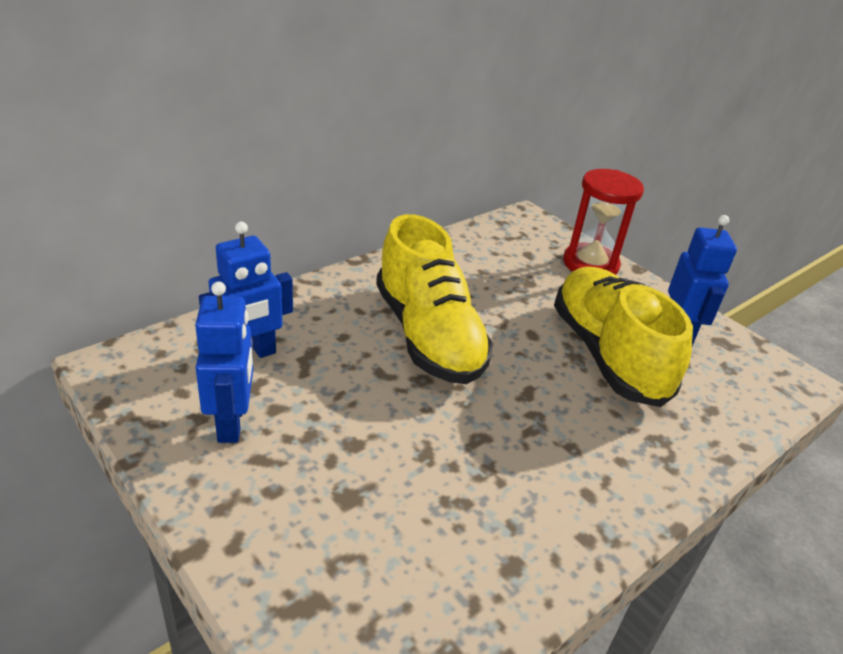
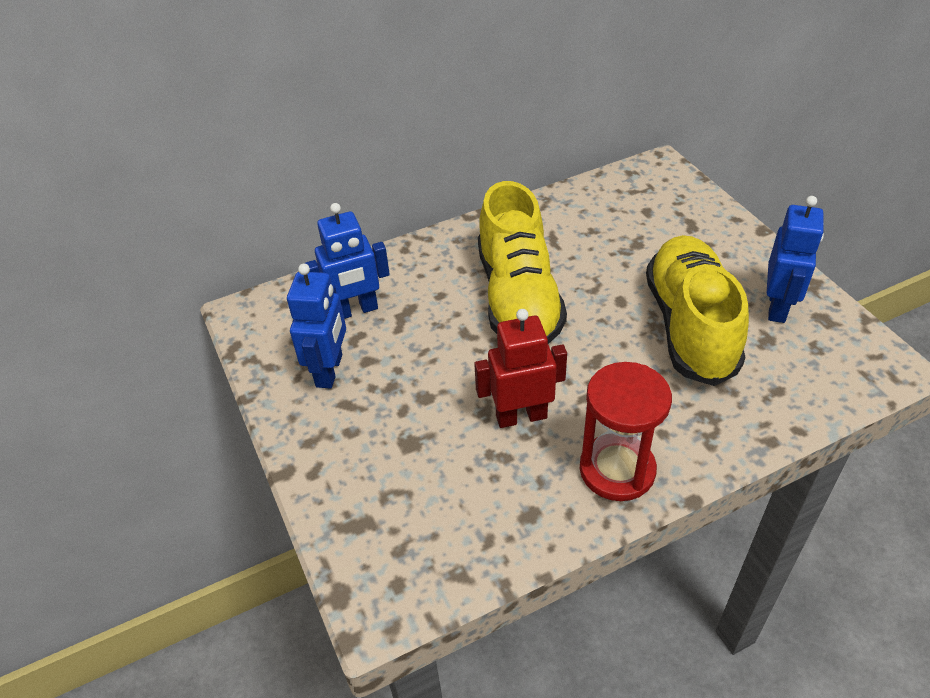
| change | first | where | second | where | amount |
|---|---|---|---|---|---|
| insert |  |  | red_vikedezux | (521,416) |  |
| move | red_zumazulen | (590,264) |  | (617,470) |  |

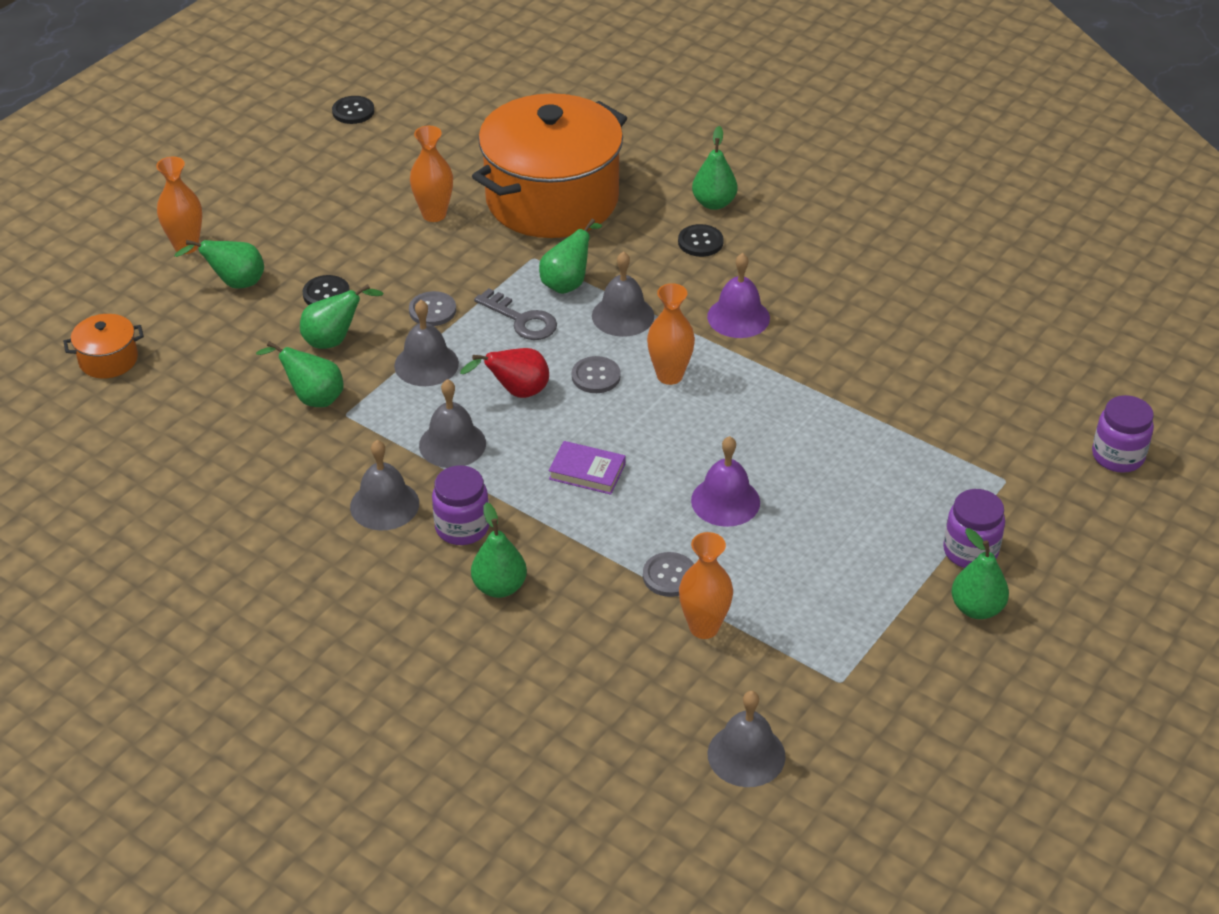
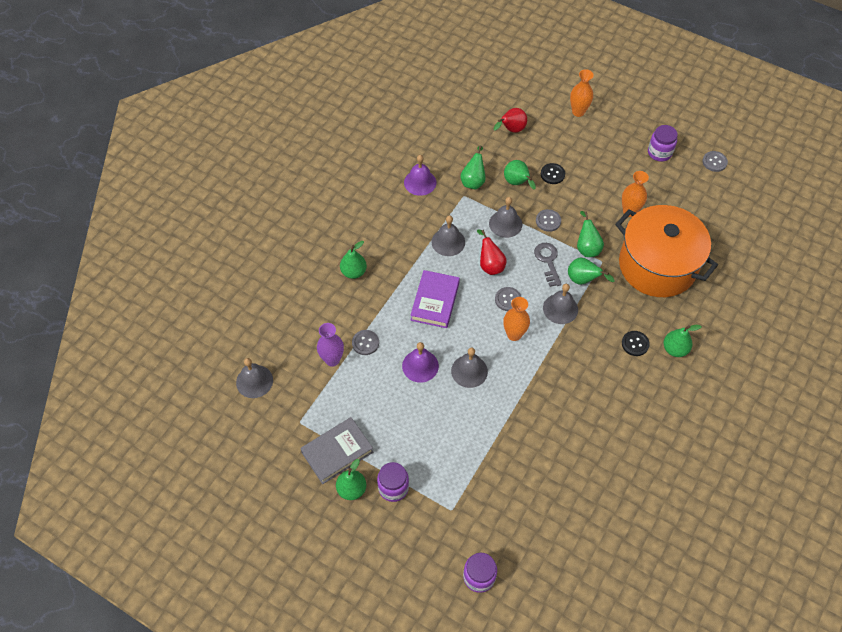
| change | first | where | second | where | amount |
|---|---|---|---|---|---|
| delete | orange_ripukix | (108,360) |  |  |  |
| insert |  |  | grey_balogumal | (337,452) |  |
| insert |  |  | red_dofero | (511,130) |  |
| move | green_dofero | (234,283) |  | (587,247) |  |
| move | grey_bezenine | (384,505) |  | (469,371) |  |
| move | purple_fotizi | (462,527) |  | (659,153) |  |
| move | purple_bezenine | (738,317) |  | (420,182) |  |
| recolor | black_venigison | (353,111) | grey_venigison | (714,162) |  |
| recolor | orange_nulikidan | (704,627) | purple_nulikidan | (332,360) |  |
| rotate | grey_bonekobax | (521,320) |  | (548,261) | 135 degrees clockwise |
| resize | purple_balogumal | (587,471) |  | (435,301) | x1.60 |

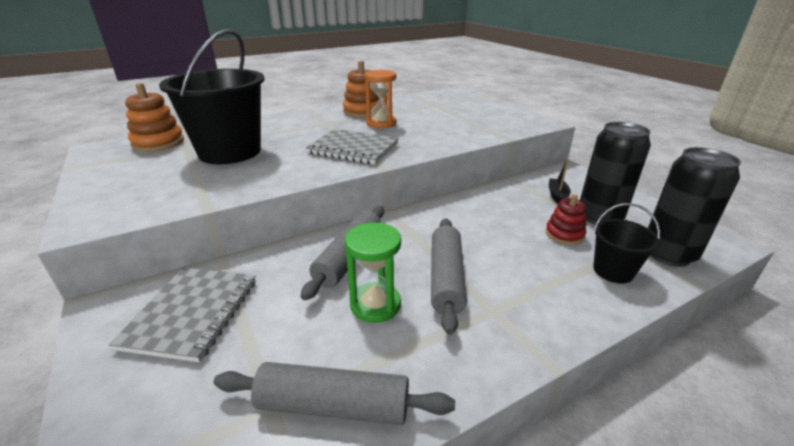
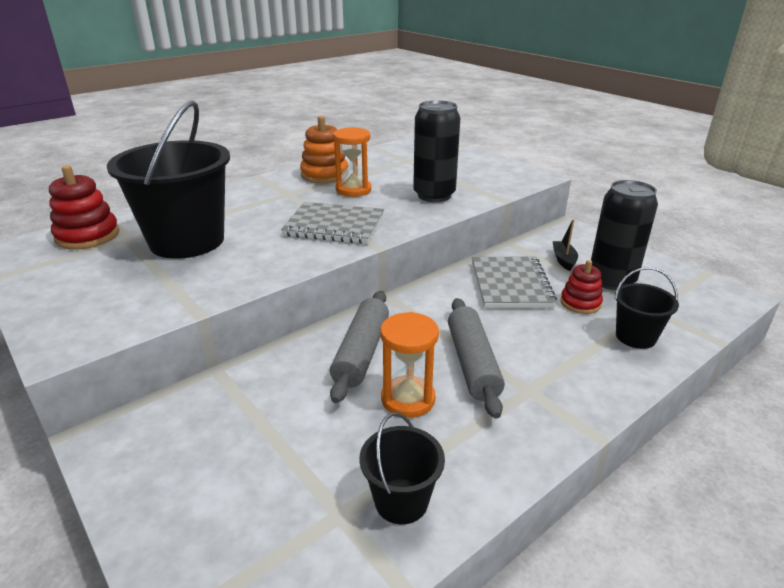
| change | first | where | second | where | amount |
|---|---|---|---|---|---|
| move | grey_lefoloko | (192,313) |  | (511,284) |  |
| move | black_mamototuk | (668,254) |  | (434,195) |  |
| replace | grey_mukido | (333,405) | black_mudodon | (401,501) |  |
| recolor | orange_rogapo | (158,143) | red_rogapo | (87,236) |  |
| recolor | green_zumazulen | (375,304) | orange_zumazulen | (408,399) |  |

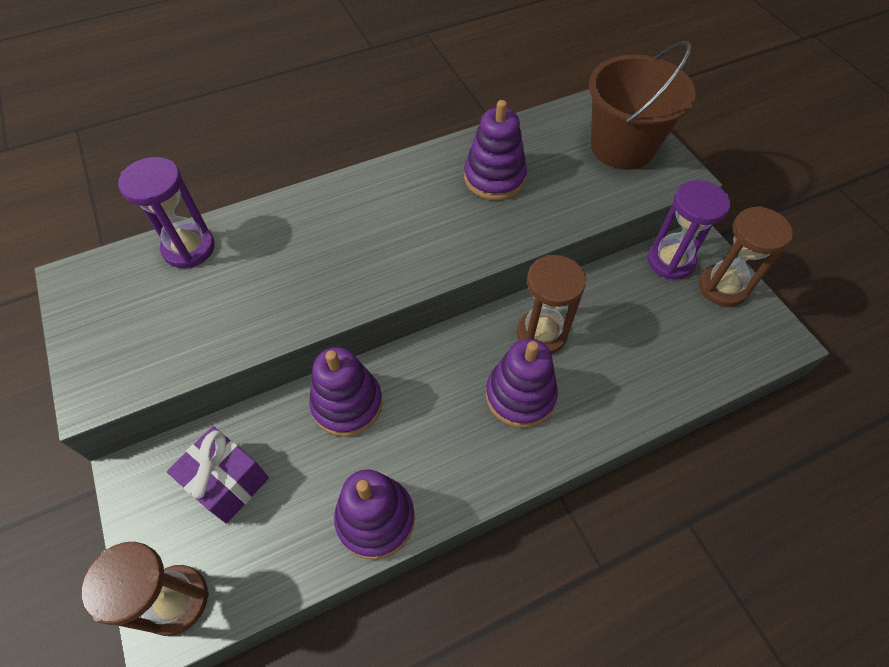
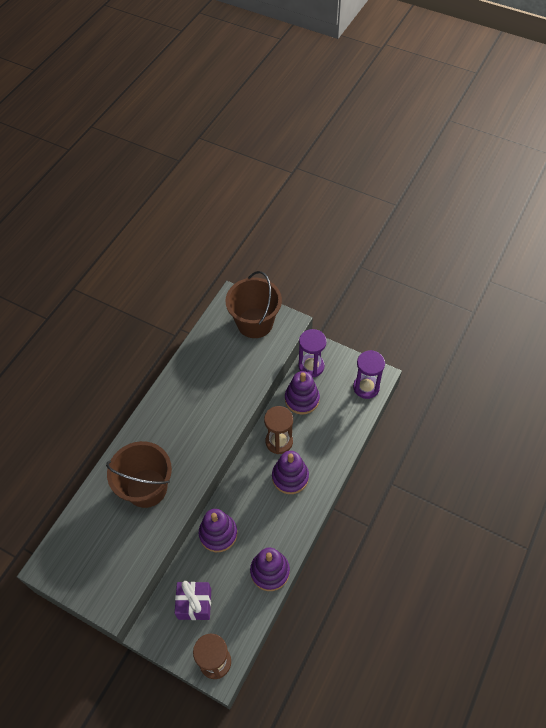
| change | first | where | second | where | amount |
|---|---|---|---|---|---|
| delete | brown_zumazulen | (722,287) |  |  |  |
| insert |  |  | brown_mudodon | (146,488) |  |
| move | purple_zumazulen | (189,248) |  | (366,387) |  |
| move | purple_rogapo | (494,178) |  | (302,399) |  |

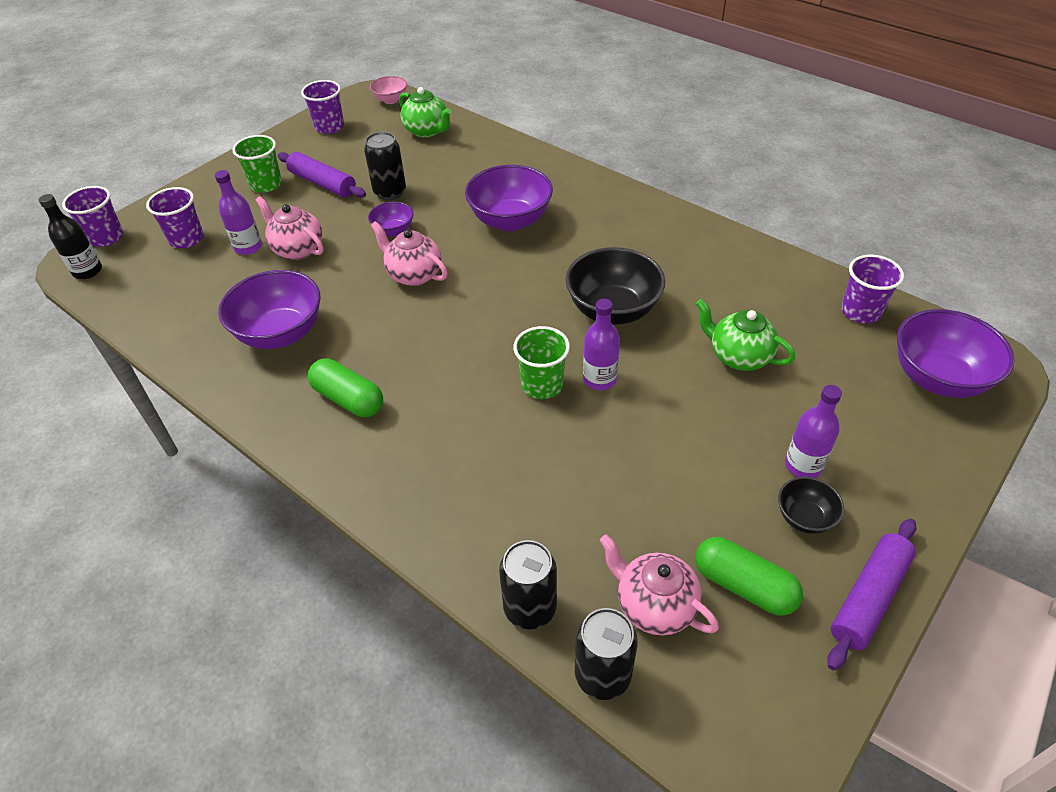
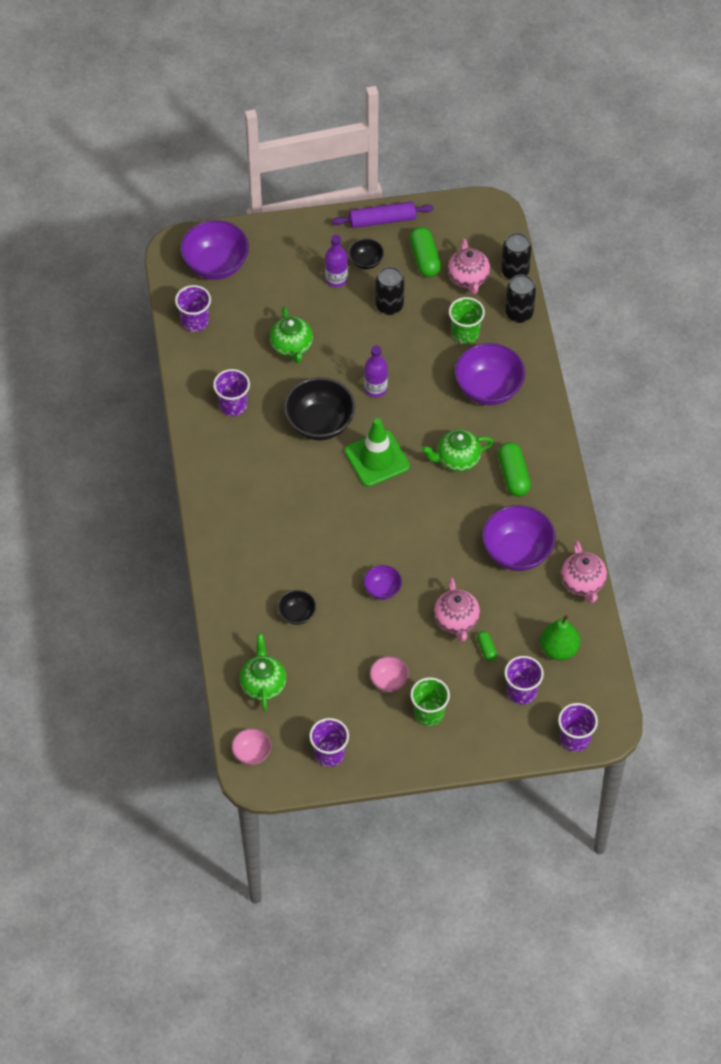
| change | first | where | second | where | amount |
|---|---|---|---|---|---|
| delete | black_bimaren | (87,271) |  |  |  |
| insert |  |  | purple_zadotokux | (233,405) |  |
| insert |  |  | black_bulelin | (297,614) |  |
| insert |  |  | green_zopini | (377,459) |  |
| insert |  |  | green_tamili | (457,459) |  |
| insert |  |  | green_dofero | (559,649) |  |
| move | black_mamototuk | (390,192) |  | (389,306) |  |
| move | pink_tamili | (413,275) |  | (583,583) |  |
| move | purple_bulelin | (510,220) |  | (488,389) |  |
| move | green_zadotokux | (542,385) |  | (465,333) |  |
| replace | purple_bimaren | (248,247) | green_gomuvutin | (486,649) |  |
| replace | purple_mukido | (323,183) | pink_bulelin | (389,681) |  |

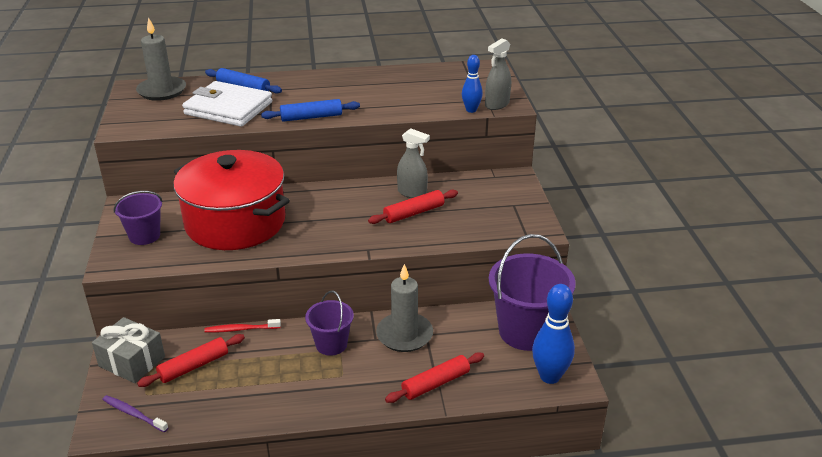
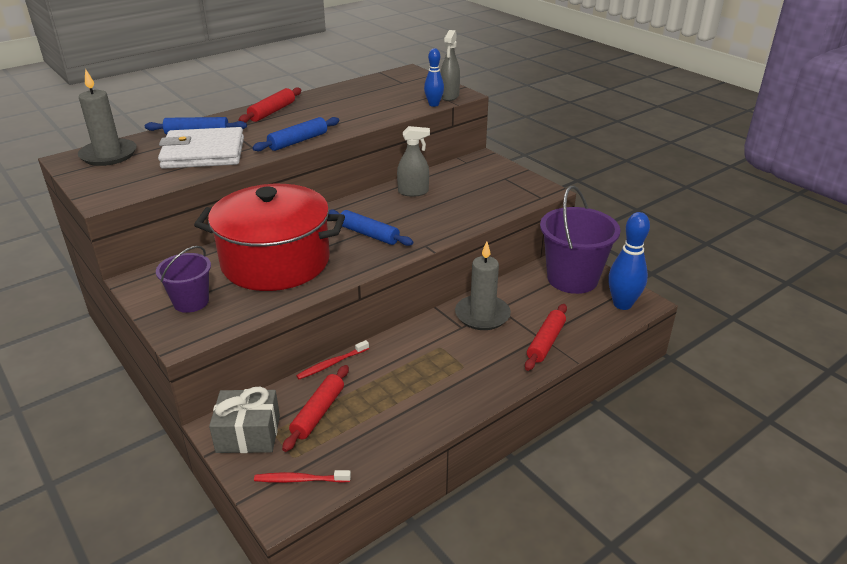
| change | first | where | second | where | amount |
|---|---|---|---|---|---|
| delete | purple_mudodon | (331,344) |  |  |  |
| insert |  |  | blue_mukido | (369,234) |  |
| move | red_mukido | (413,213) |  | (272,112) |  |
| recolor | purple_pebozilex | (133,414) | red_pebozilex | (300,480) |  |

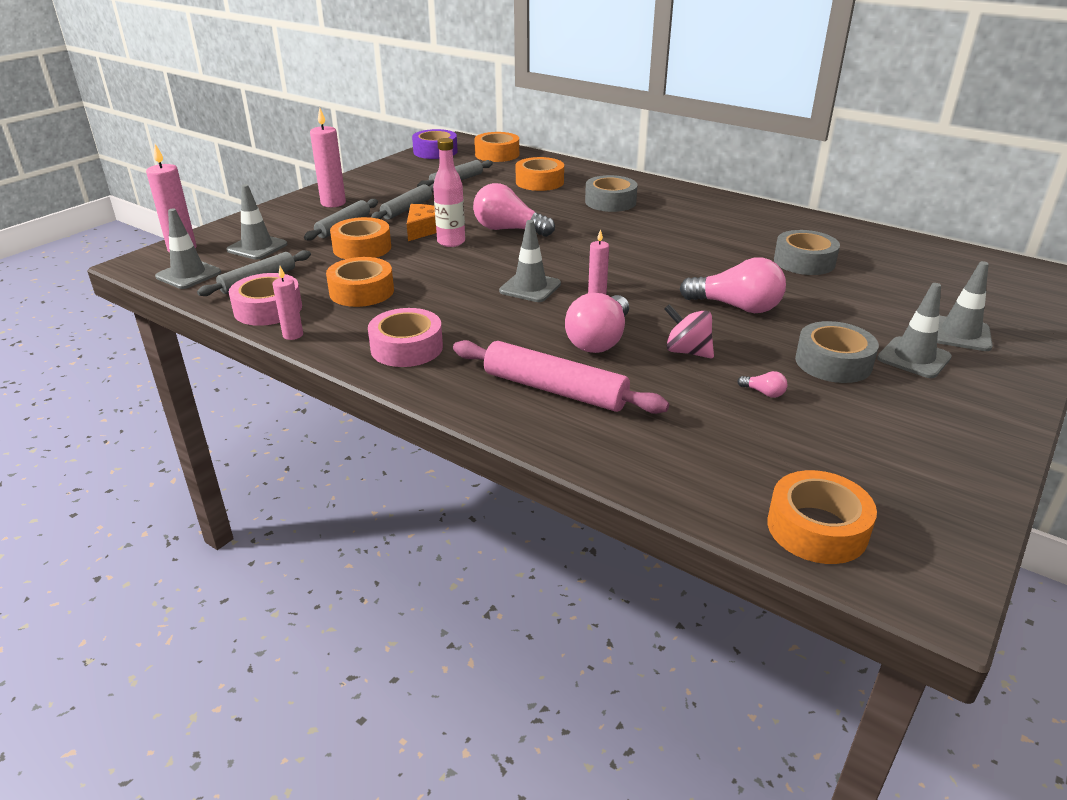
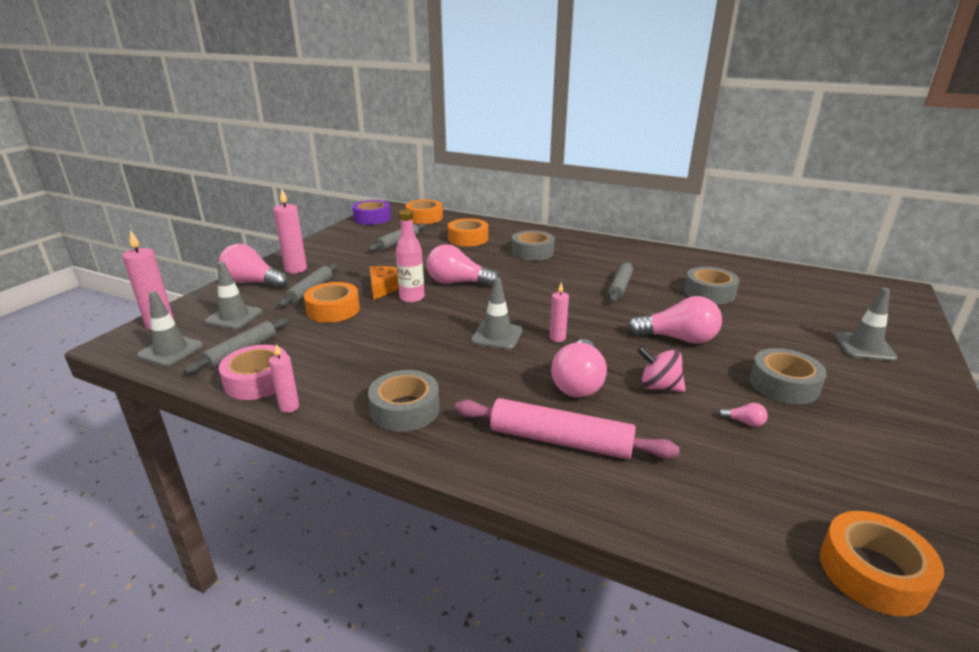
| change | first | where | second | where | amount |
|---|---|---|---|---|---|
| delete | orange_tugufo | (361,291) |  |  |  |
| delete | grey_zopini | (914,358) |  |  |  |
| insert |  |  | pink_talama | (253,282) |  |
| move | grey_mukido | (407,209) |  | (620,286) |  |
| recolor | pink_tugufo | (406,348) | grey_tugufo | (405,409) |  |

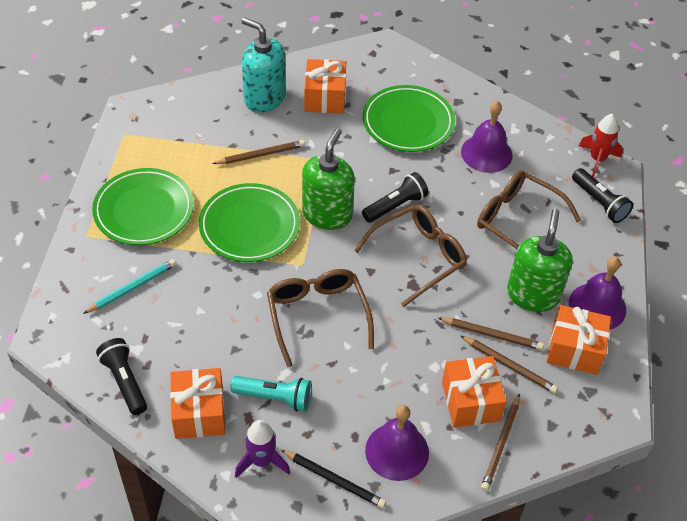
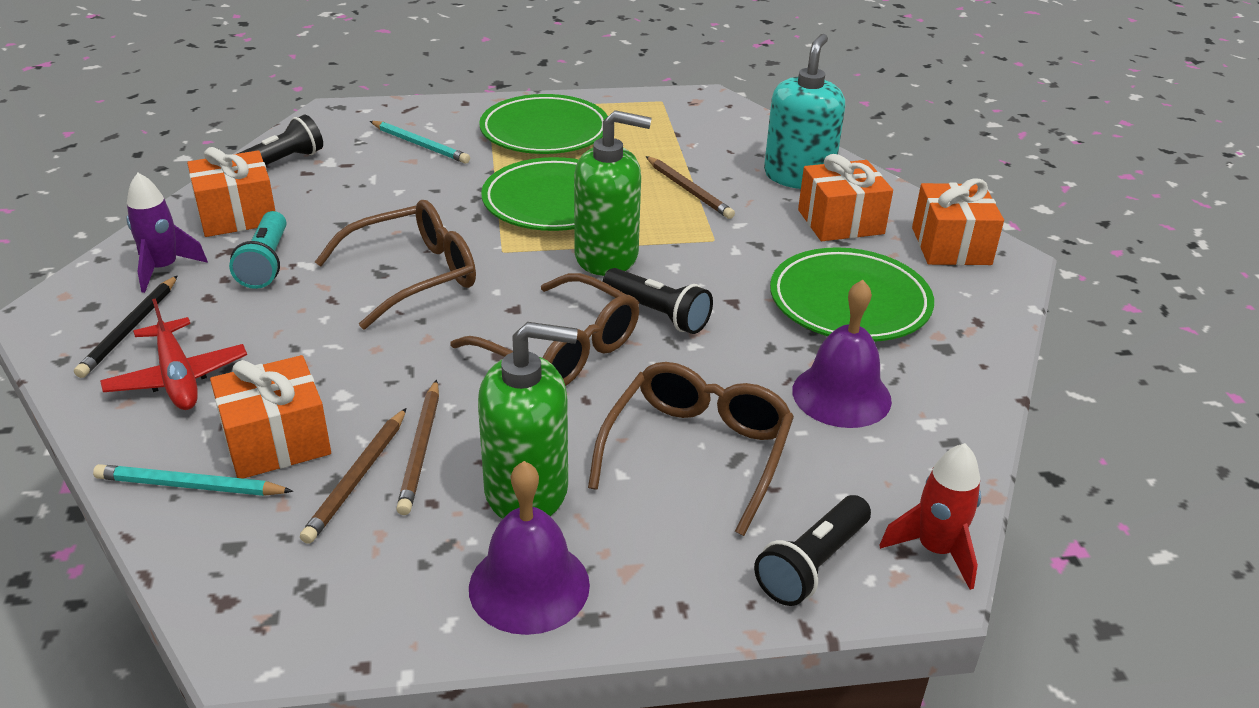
| change | first | where | second | where | amount |
|---|---|---|---|---|---|
| move | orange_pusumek | (574,350) |  | (951,246) |  |
| replace | purple_bezenine | (397,451) | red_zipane | (177,377) |  |
| recolor | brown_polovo | (501,444) | turquoise_polovo | (190,486) |  |

